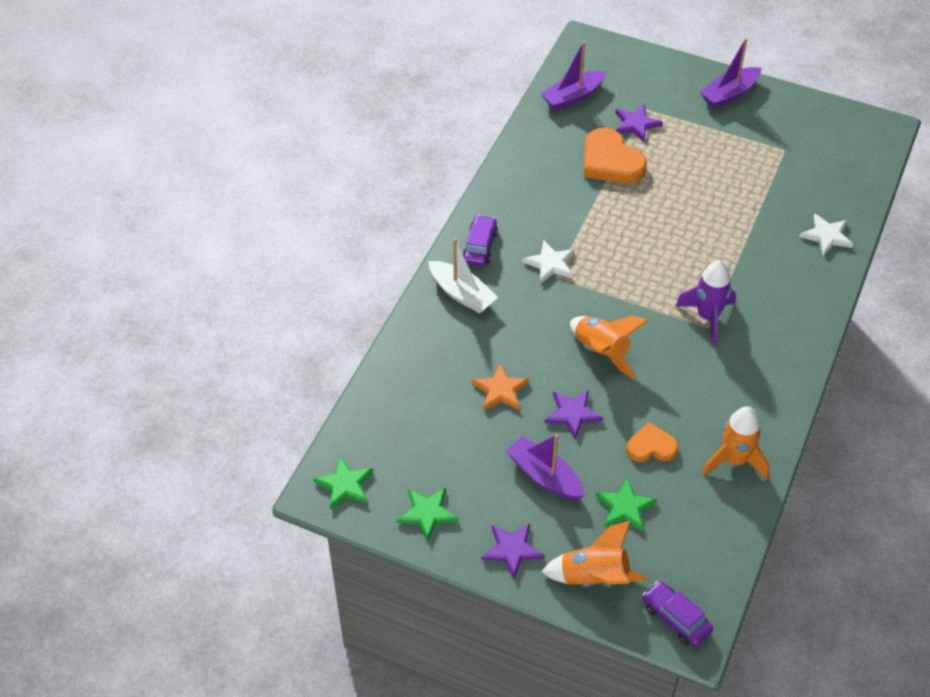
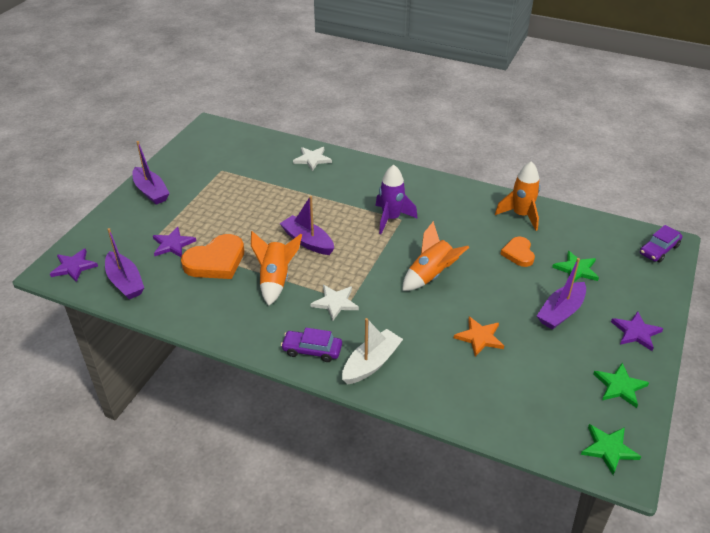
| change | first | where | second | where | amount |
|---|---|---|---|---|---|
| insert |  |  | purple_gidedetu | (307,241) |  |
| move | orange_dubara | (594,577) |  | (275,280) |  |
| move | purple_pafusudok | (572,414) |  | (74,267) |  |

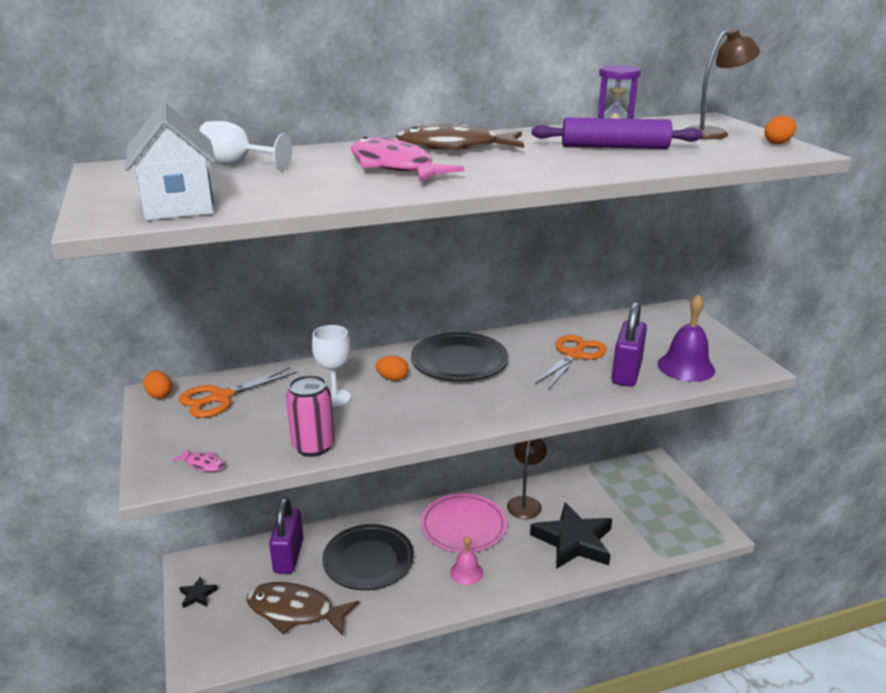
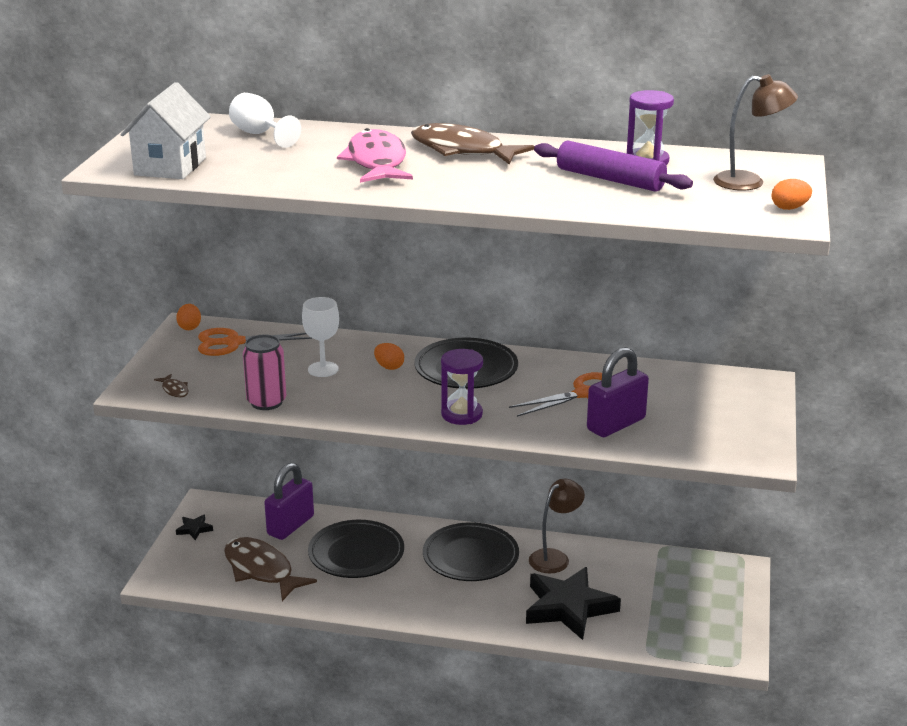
| change | first | where | second | where | amount |
|---|---|---|---|---|---|
| delete | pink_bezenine | (466,572) |  |  |  |
| delete | purple_bezenine | (686,367) |  |  |  |
| insert |  |  | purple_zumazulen | (461,414) |  |
| recolor | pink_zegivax | (203,464) | brown_zegivax | (174,390) |  |
| recolor | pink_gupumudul | (463,527) | black_gupumudul | (470,557) |  |

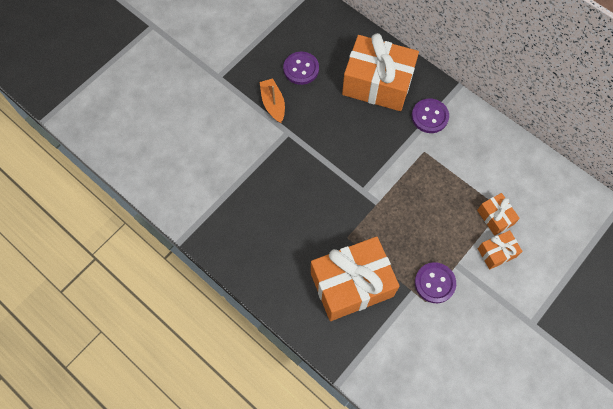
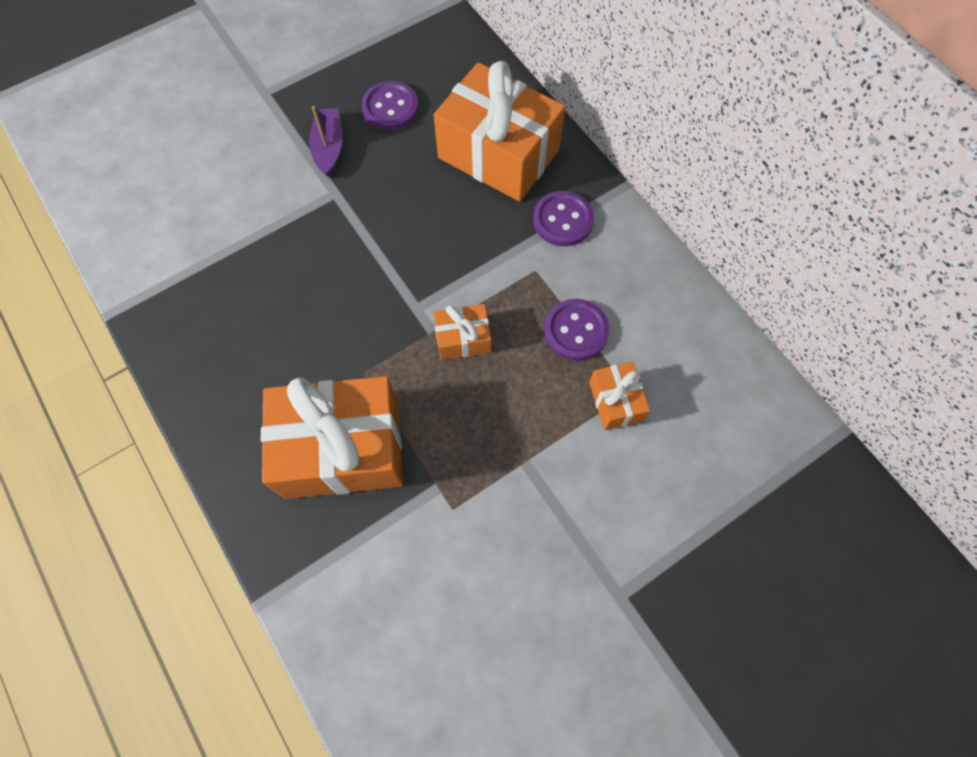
| change | first | where | second | where | amount |
|---|---|---|---|---|---|
| move | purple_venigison | (434,283) |  | (576,331) |  |
| move | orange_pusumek | (496,252) |  | (463,339) |  |
| recolor | orange_gidedetu | (273,104) | purple_gidedetu | (329,147) |  |

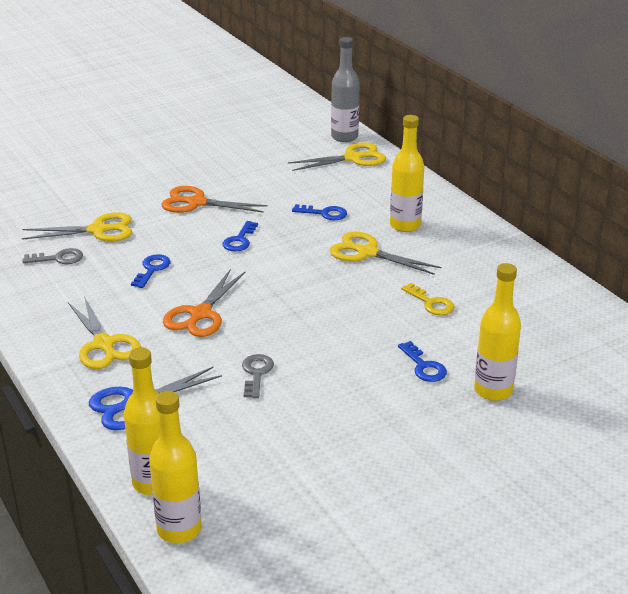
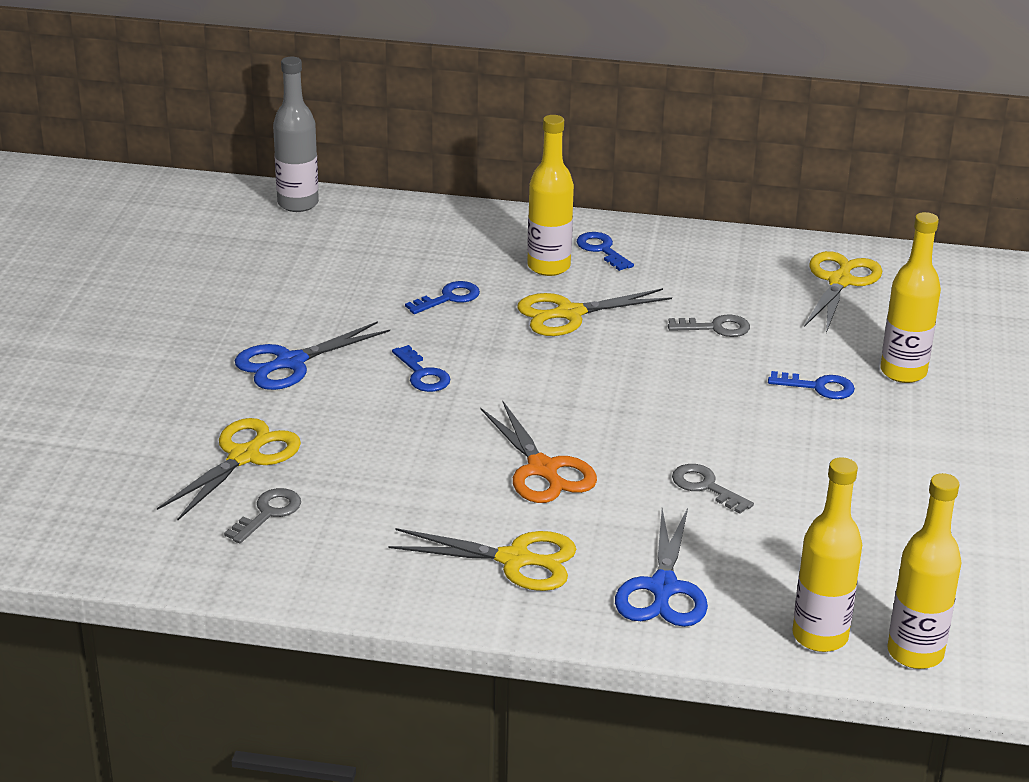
| change | first | where | second | where | amount |
|---|---|---|---|---|---|
| move | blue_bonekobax | (152,269) |  | (602,250) |  |
| move | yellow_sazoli | (353,158) |  | (840,281) |  |
| recolor | orange_sazoli | (196,203) | blue_sazoli | (290,363) |  |
| recolor | yellow_bonekobax | (431,303) | grey_bonekobax | (716,328) |  |

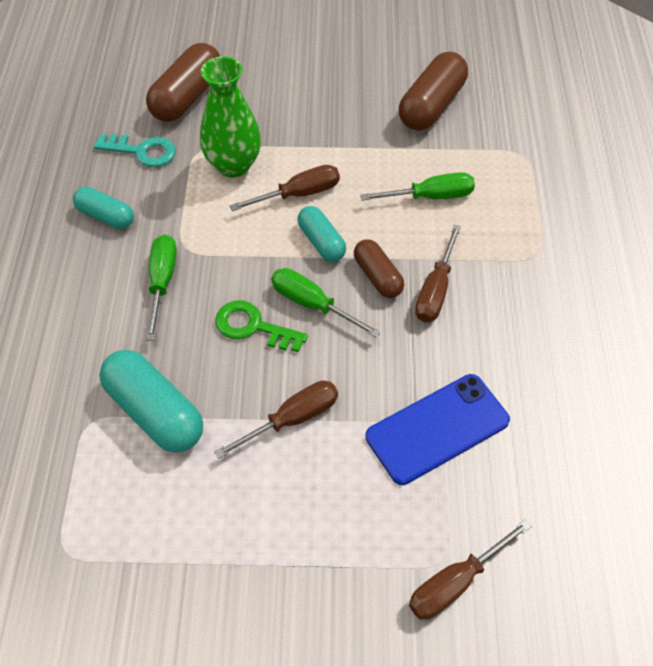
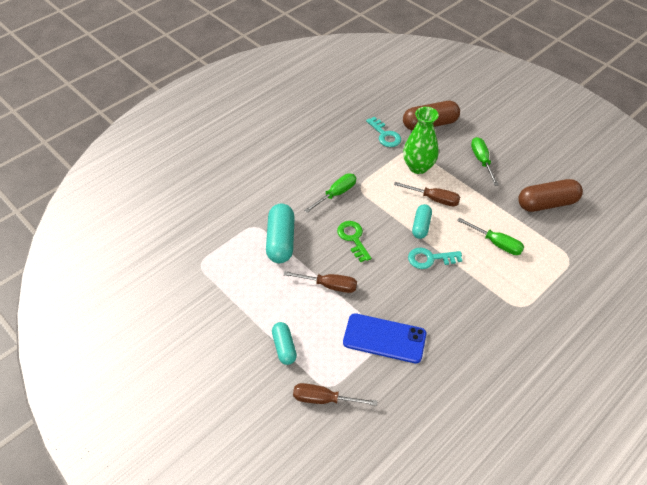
| change | first | where | second | where | amount |
|---|---|---|---|---|---|
| delete | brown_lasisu | (435,290) |  |  |  |
| move | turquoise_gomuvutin | (106,216) |  | (284,347) |  |
| move | green_lasisu | (312,304) |  | (481,160) |  |
| replace | brown_gomuvutin | (377,276) | turquoise_bonekobax | (430,259) |  |

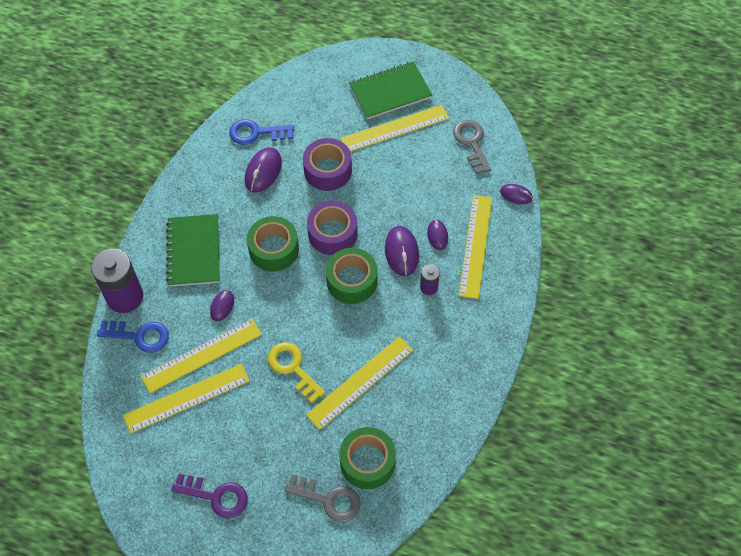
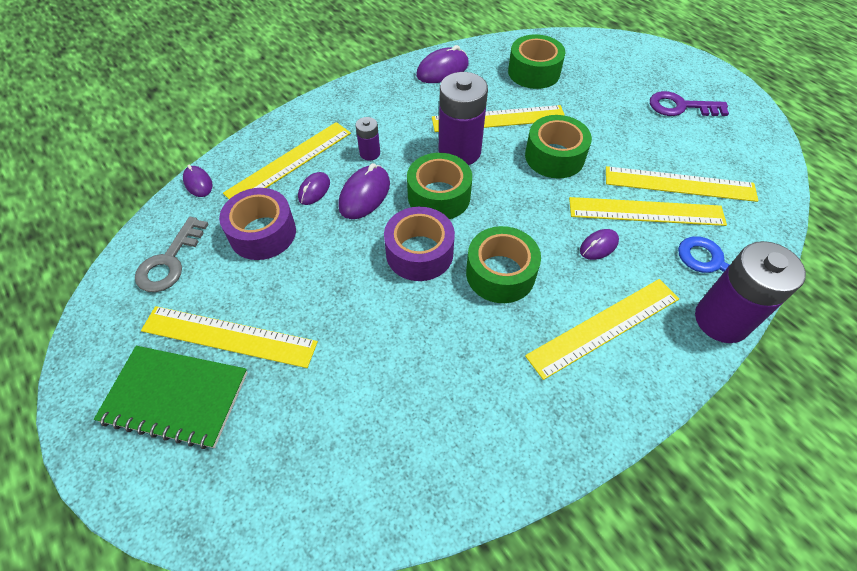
| change | first | where | second | where | amount |
|---|---|---|---|---|---|
| delete | blue_bonekobax | (256,133) |  |  |  |
| delete | grey_bonekobax | (329,499) |  |  |  |
| insert |  |  | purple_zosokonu | (459,151) |  |
| move | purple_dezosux | (263,171) |  | (442,70) |  |
| move | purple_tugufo | (327,170) |  | (263,233) |  |
| replace | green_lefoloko | (194,251) | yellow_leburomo | (604,327) |  |
| replace | yellow_bonekobax | (293,368) | green_tugufo | (554,156) |  |
| rotate | purple_bonekobax | (216,496) |  | (681,107) | 45 degrees counterclockwise |

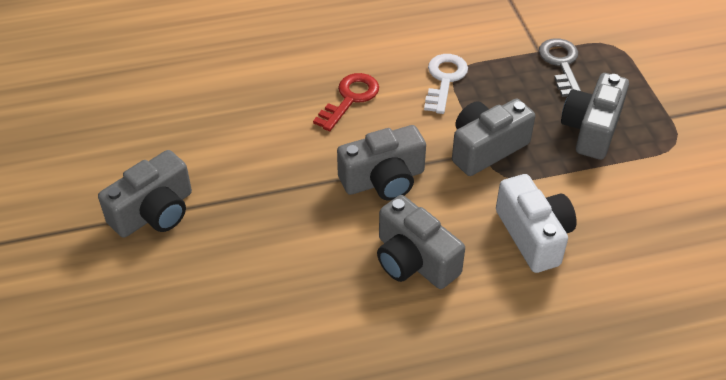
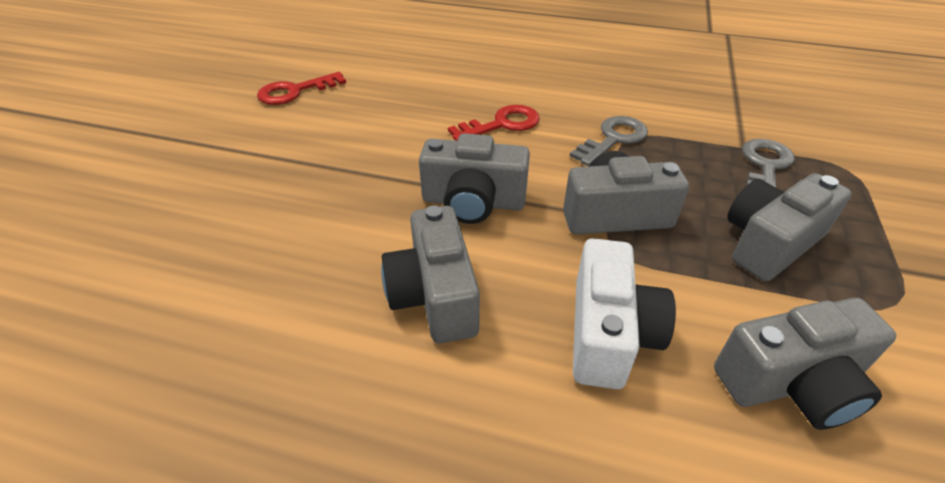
| change | first | where | second | where | amount |
|---|---|---|---|---|---|
| insert |  |  | red_bonekobax | (295,91) |  |
| move | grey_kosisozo | (154,212) |  | (791,383) |  |
| recolor | white_bonekobax | (444,80) | grey_bonekobax | (613,139) |  |

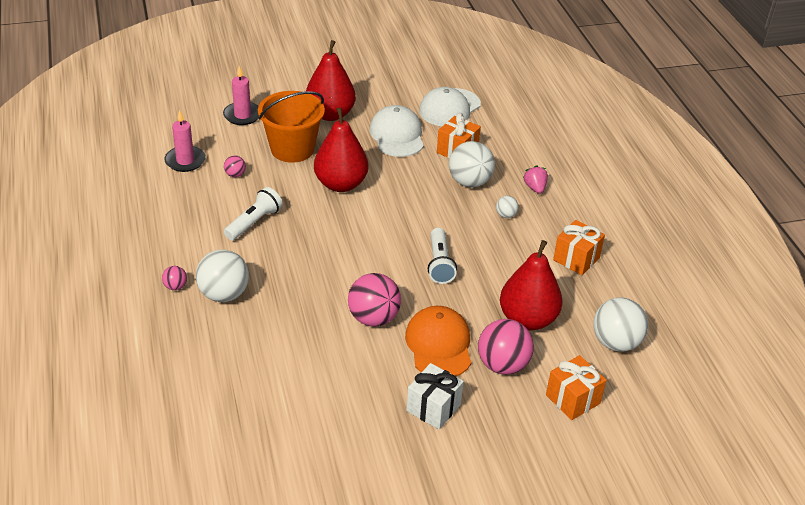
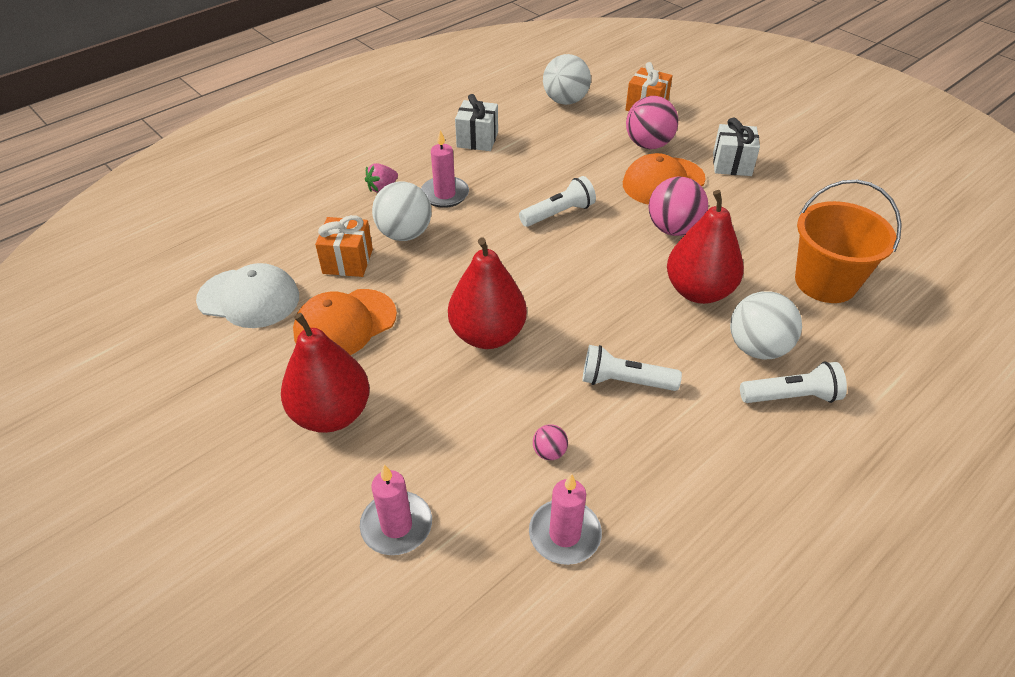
| change | first | where | second | where | amount |
|---|---|---|---|---|---|
| move | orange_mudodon | (292,149) |  | (825,282) |  |
| move | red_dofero | (527,319) |  | (699,291) |  |
| replace | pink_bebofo | (175,286) | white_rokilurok | (791,396) |  |
| replace | white_bebofo | (506,215) | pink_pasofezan | (445,194) |  |
| recolor | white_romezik | (397,135) | orange_romezik | (345,324) |  |
| recolor | orange_pusumek | (576,259) | white_pusumek | (477,139) |  |

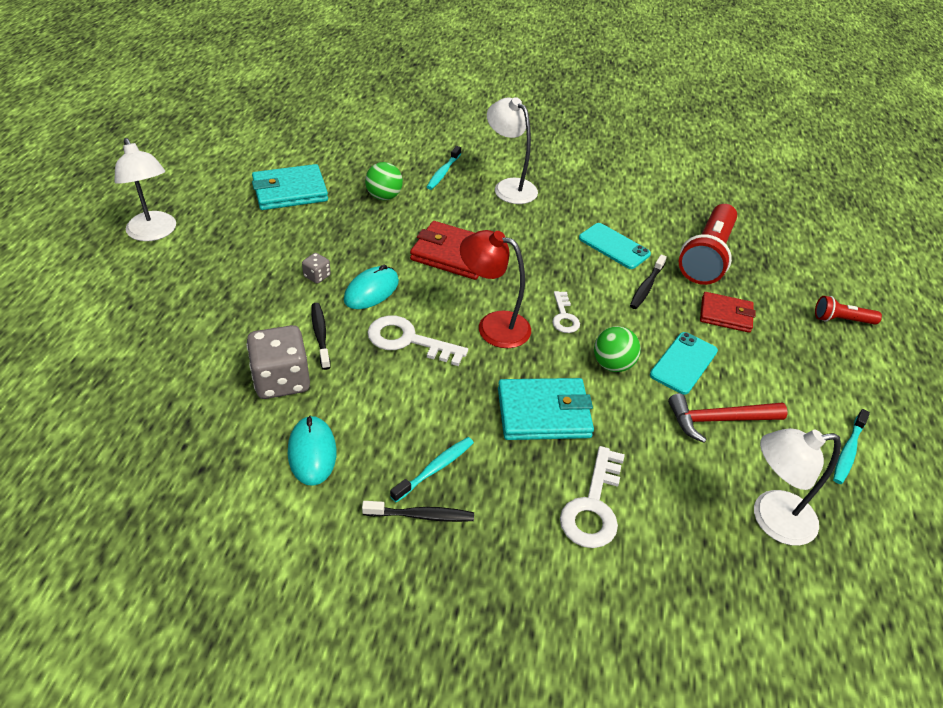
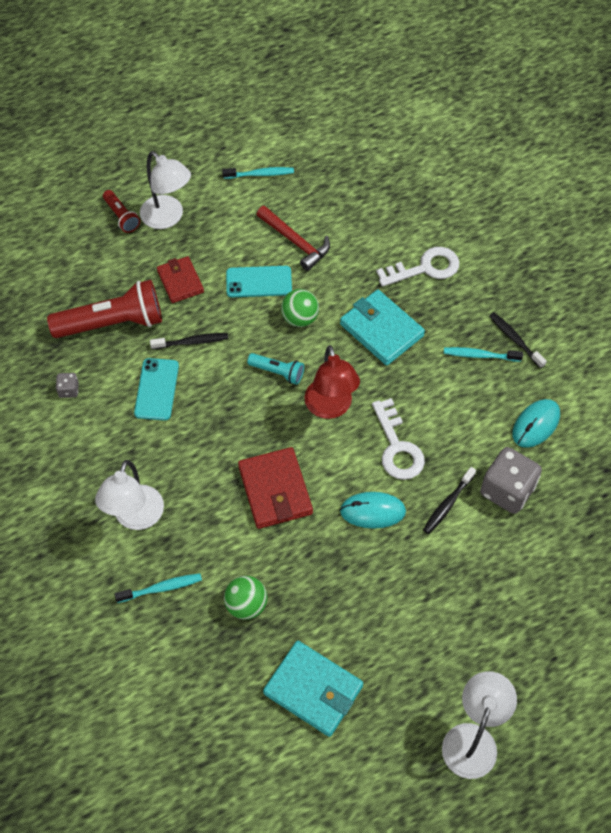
| change | first | where | second | where | amount |
|---|---|---|---|---|---|
| move | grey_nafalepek | (317,276) |  | (69,390) |  |
| move | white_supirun | (771,519) |  | (168,218) |  |
| replace | white_bonekobax | (564,316) | turquoise_rokilurok | (278,372) |  |

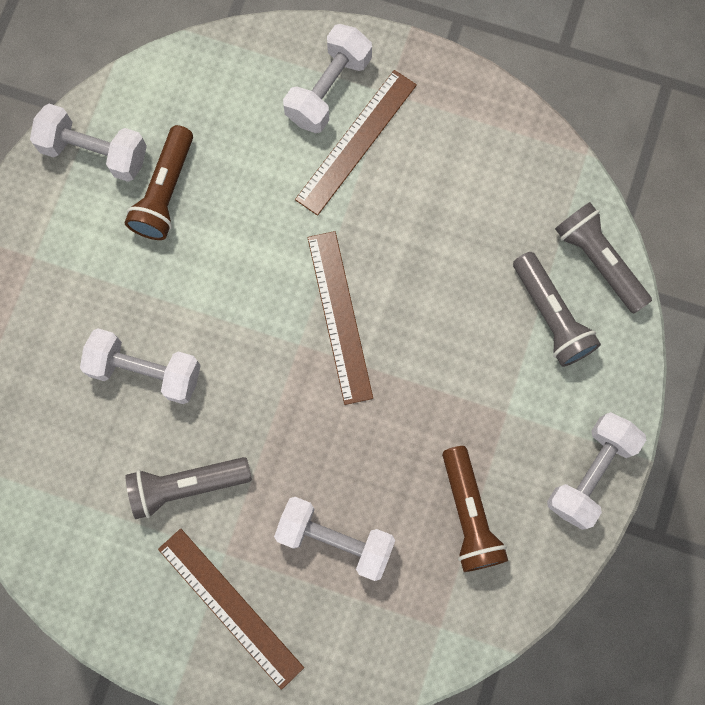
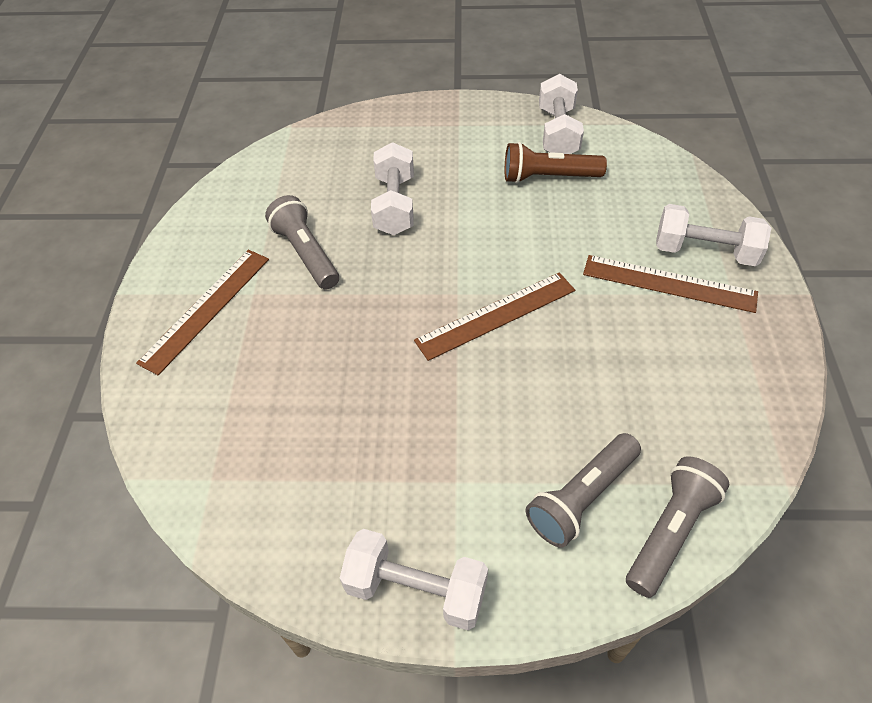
| change | first | where | second | where | amount |
|---|---|---|---|---|---|
| delete | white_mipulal | (335,539) |  |  |  |
| delete | brown_rokilurok | (469,514) |  |  |  |

